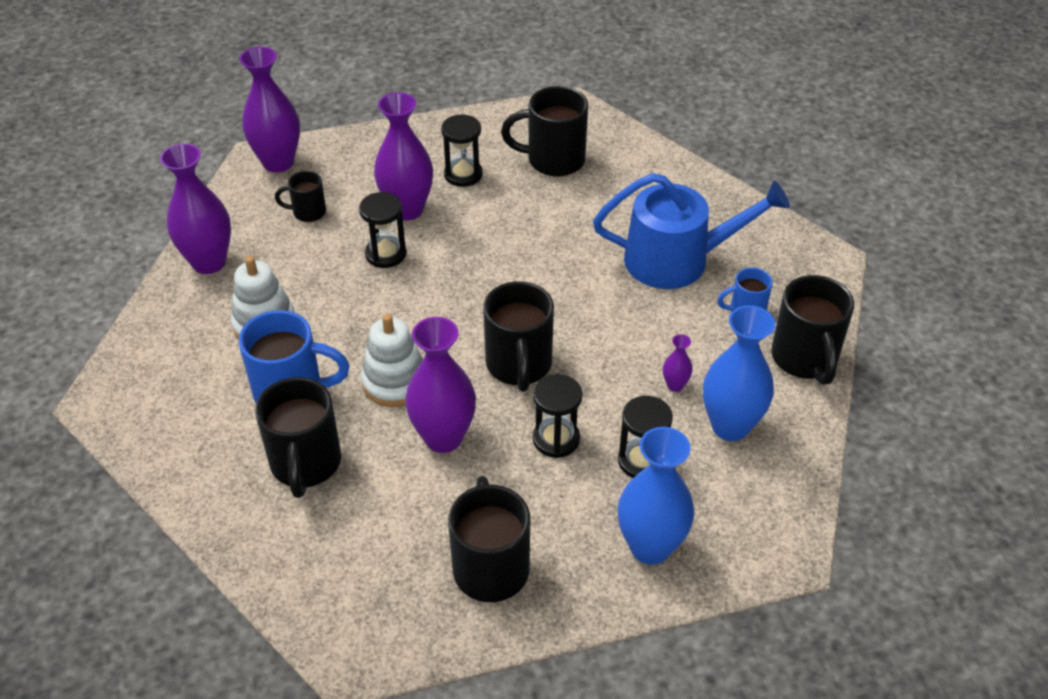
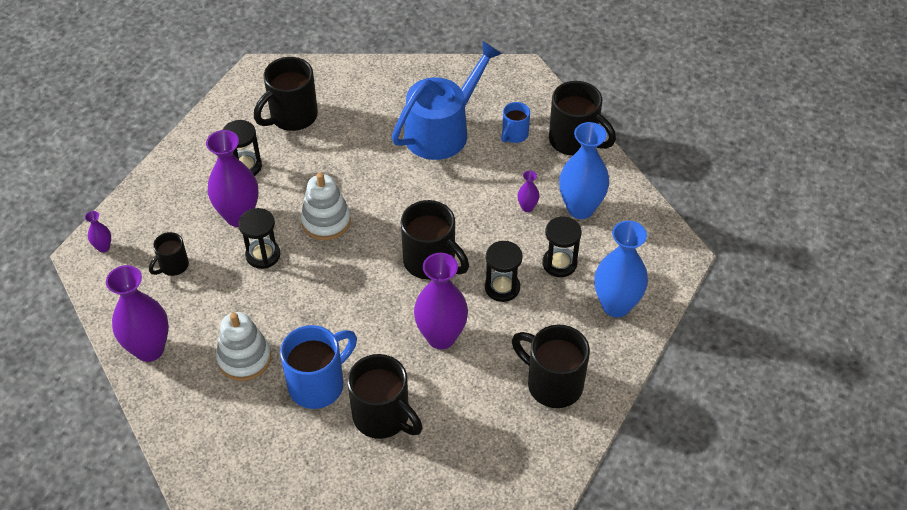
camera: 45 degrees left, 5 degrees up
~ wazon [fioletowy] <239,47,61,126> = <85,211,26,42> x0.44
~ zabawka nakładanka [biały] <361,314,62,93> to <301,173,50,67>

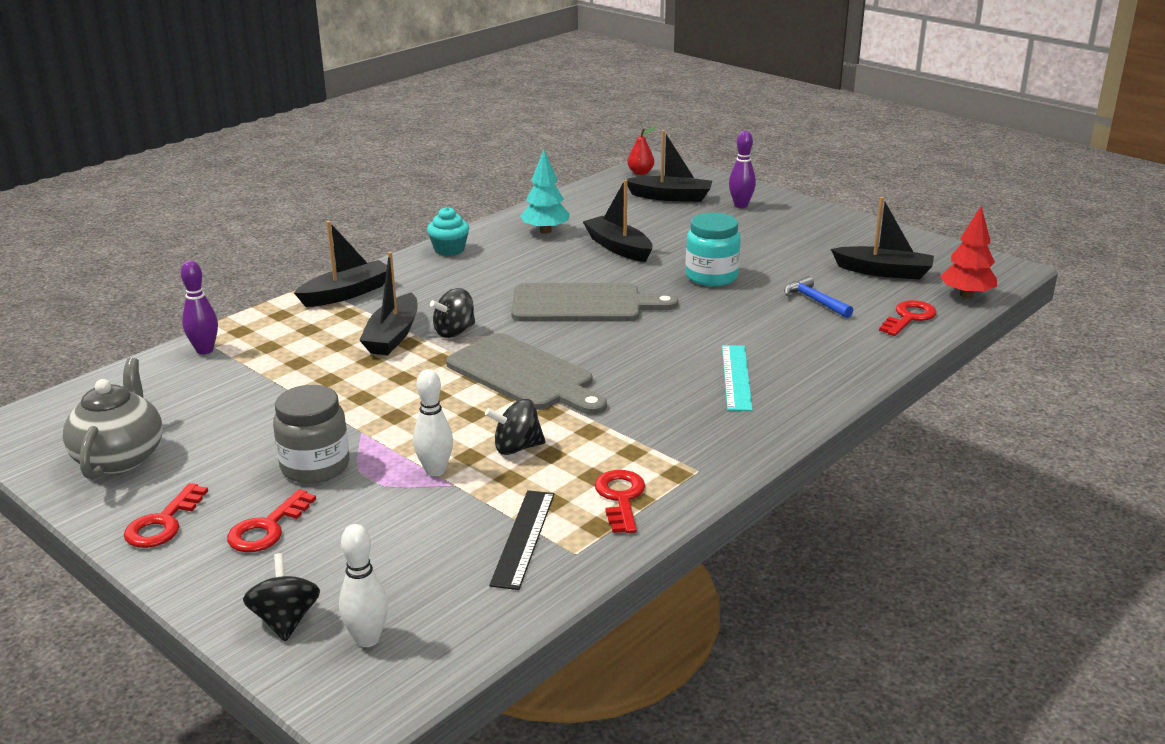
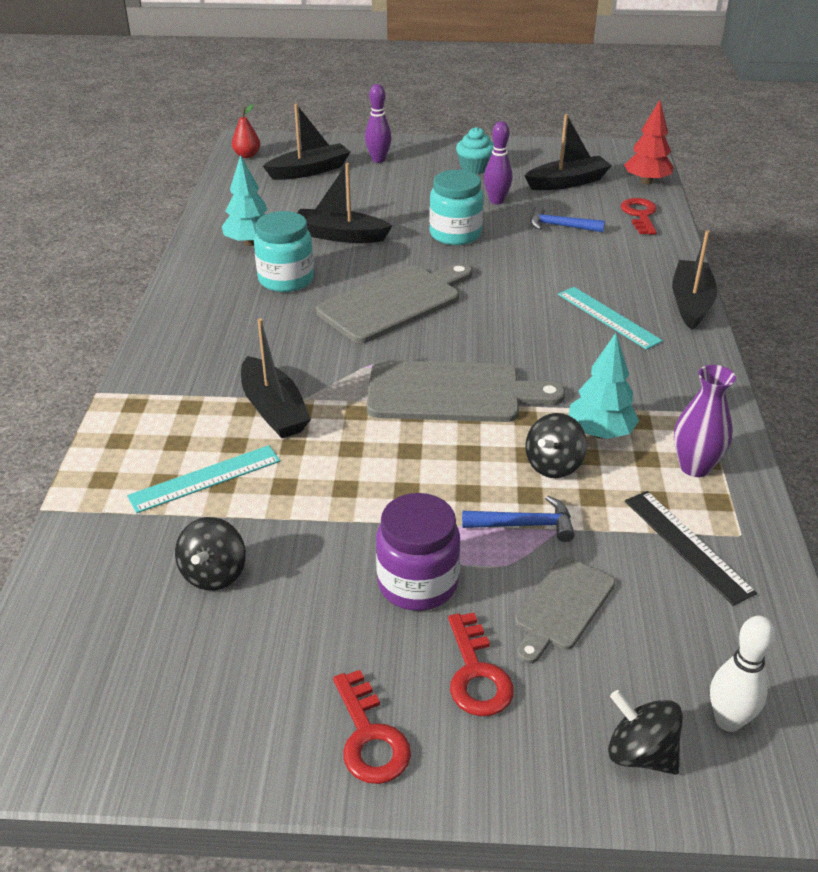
camera: 40 degrees left, 10 degrees up
+ linijka [turkusowy] <127,445,153,68>
~ bączek [czarny] <430,288,45,50> to <175,517,71,74>
+ słoik [turkusowy] <254,211,60,81>
~ słoik [szary] <273,385,77,99> to słoik [fioletowy] <376,493,84,118>
~ muffinka [turkusowy] <427,207,42,49> to <456,127,38,47>
~ kręgiel [biały] <413,369,40,107> to młotek [niebieski] <462,496,113,46>
~ kręgiel [fioletowy] <181,261,37,93> to <484,121,28,83>
+ deska do krojenia [szary] <515,557,100,106>
+ drzewko [turkusowy] <569,333,70,106>
~ łódka [czarny] <294,221,93,86> to <672,230,45,100>
~ klucz [czerwony] <595,470,50,63> to wazon [fioletowy] <674,365,62,112>
- imbryk [szary] <63,358,100,122>

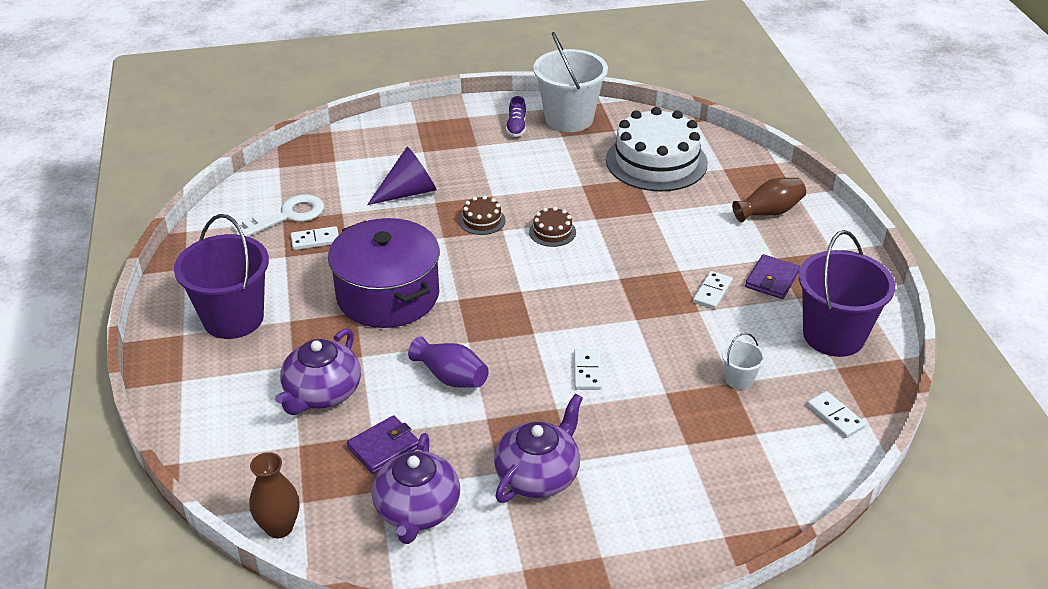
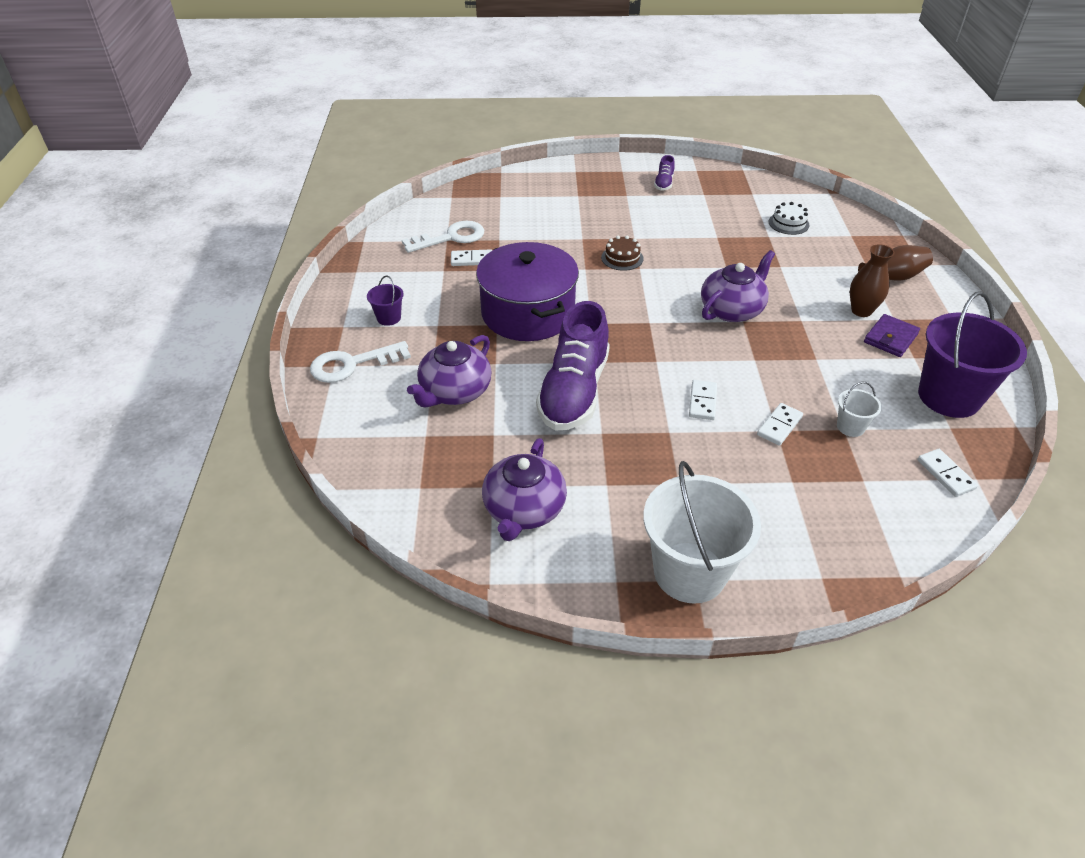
camera: 10 degrees right, 5 degrees up
+ klucz [biały] <310,341,101,42>
~ wiadro [fioletowy] <174,214,95,125> = <367,276,37,50> x0.44
~ wazon [fioletowy] <408,337,80,51> to but [fioletowy] <536,301,74,130>
~ wiadro [biały] <533,32,75,100> to <643,461,118,142>
~ imbryk [fioletowy] <494,394,89,109> to <701,250,74,72>
~ kostka domina [biały] <693,271,40,38> to <757,403,46,43>
~ tort [biały] <606,107,102,85> = <769,202,41,33> x0.43
~ wazon [brązowy] <249,452,50,86> to <850,244,45,73>
- portfel [fioletowy] <347,415,72,59>
- stożek [fioletowy] <367,147,70,58>
- tort [brązowy] <529,207,47,40>

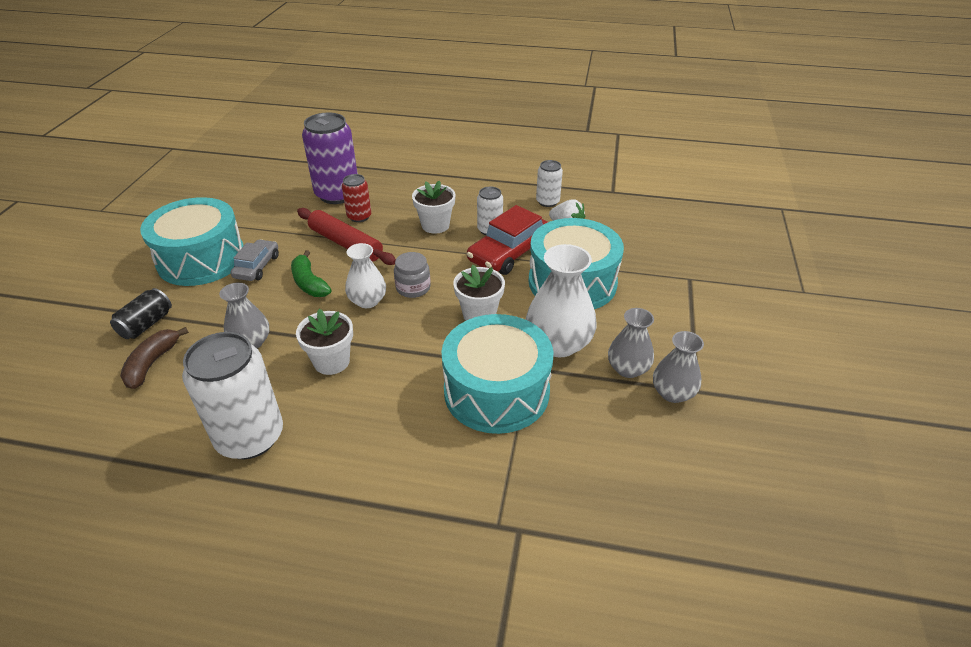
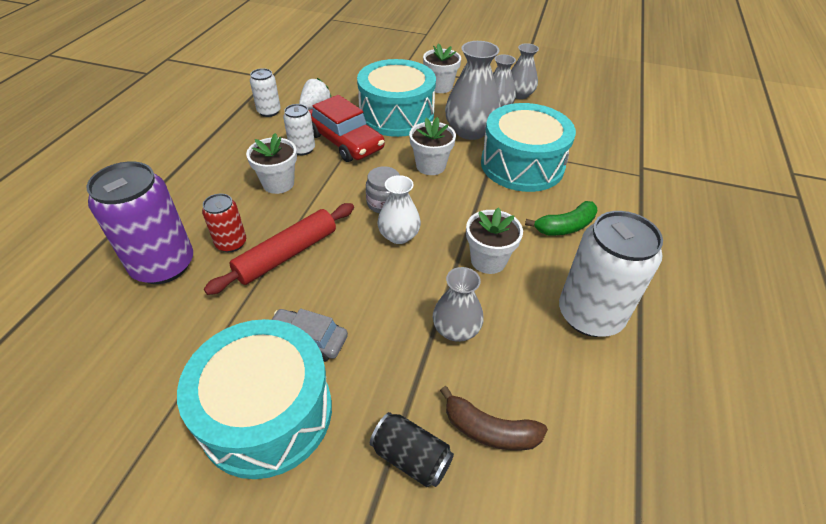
camera: 85 degrees left, 5 degrees up
+ doniczka [biały] <423,43,38,50>
~ wazon [biały] <526,244,71,113> to wazon [szary] <445,41,56,99>
~ banan [zielony] <291,250,41,47> to <525,201,72,35>

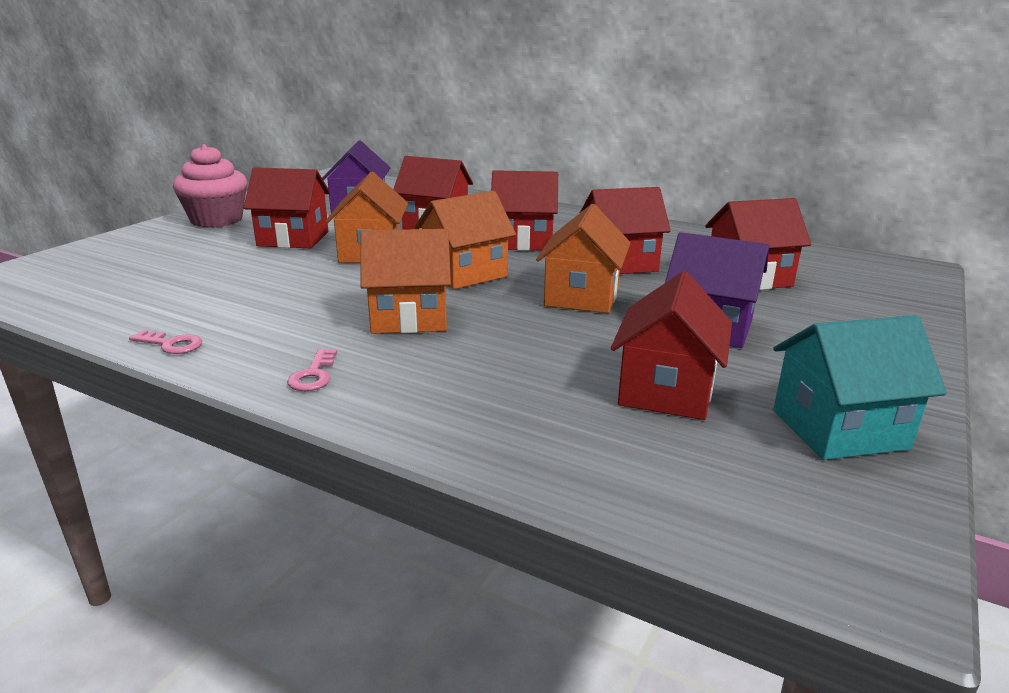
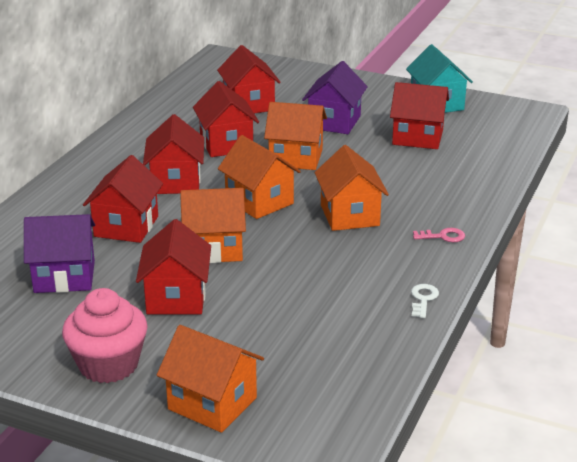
camera: 95 degrees left, 5 degrees up
+ domek [pomarańczowy] <157,325,107,108>
~ klucz [różowy] <129,330,73,24> to klucz [biały] <411,284,28,34>

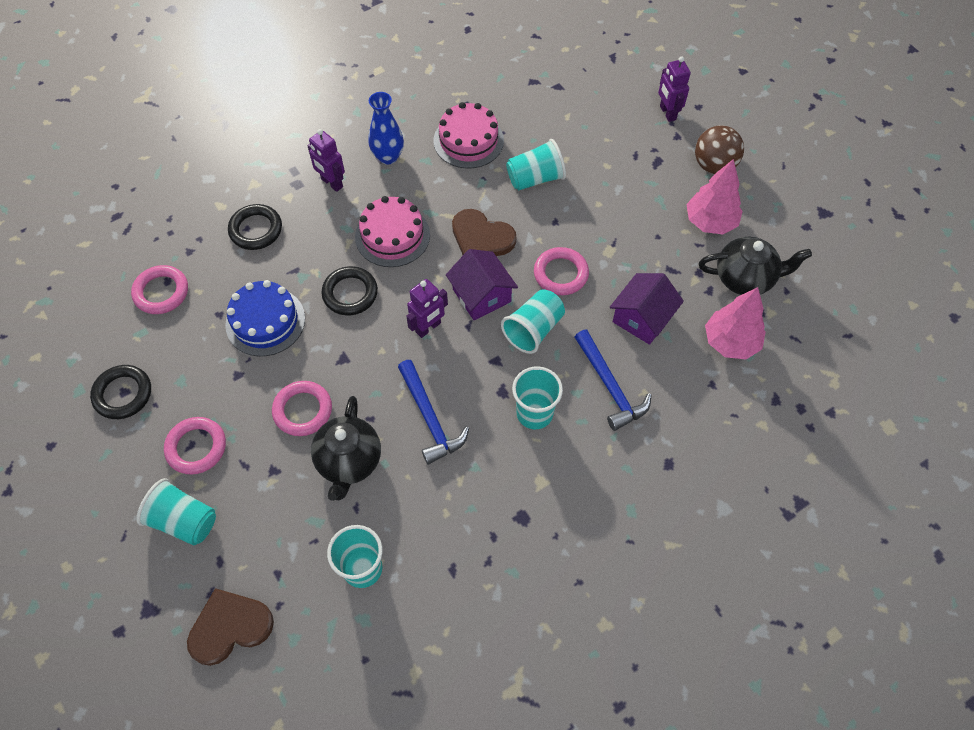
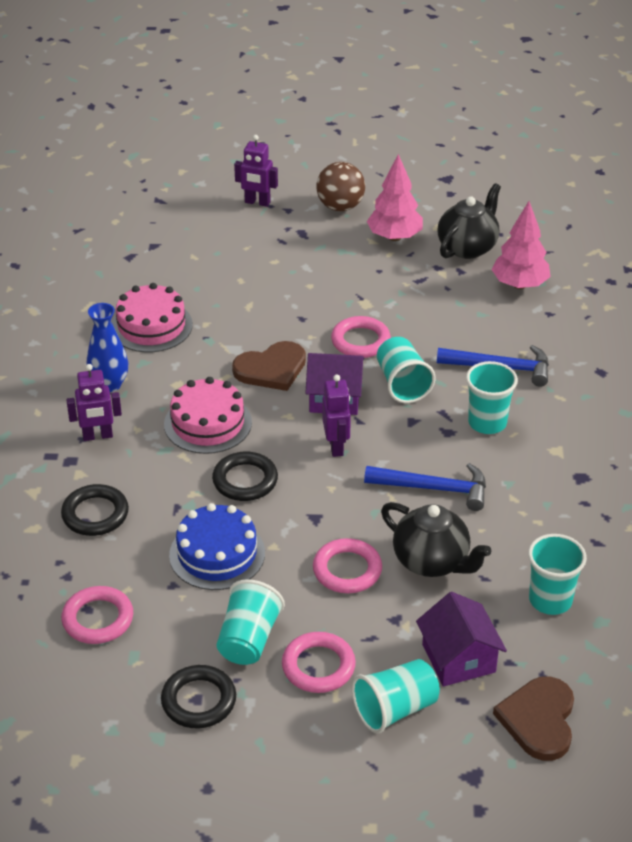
camera: 55 degrees left, 20 degrees down
~ szklanka [turkusowy] <506,139,60,52> to <216,579,69,86>
~ domek [fioletowy] <610,273,74,72> to <416,592,91,94>

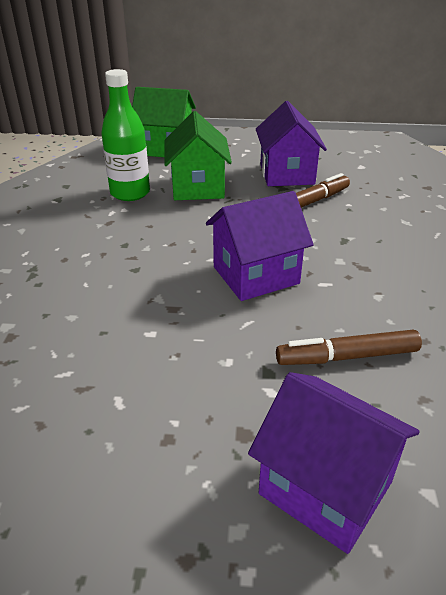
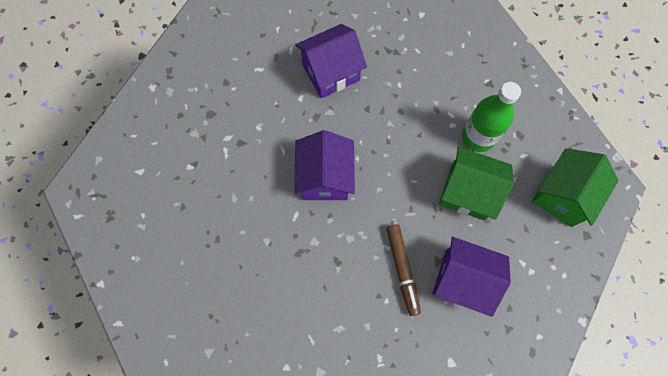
camera: 115 degrees right, 35 degrees up
~ domek [fioletowy] <248,372,172,182> to <295,24,72,74>
- flamaster [brązowy] <276,330,146,35>

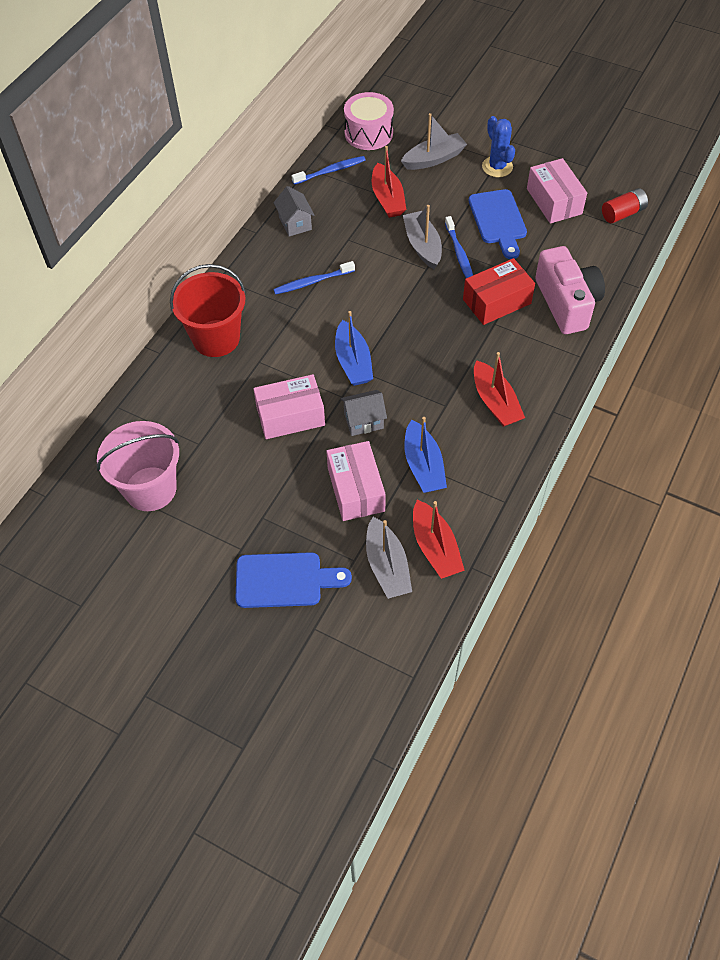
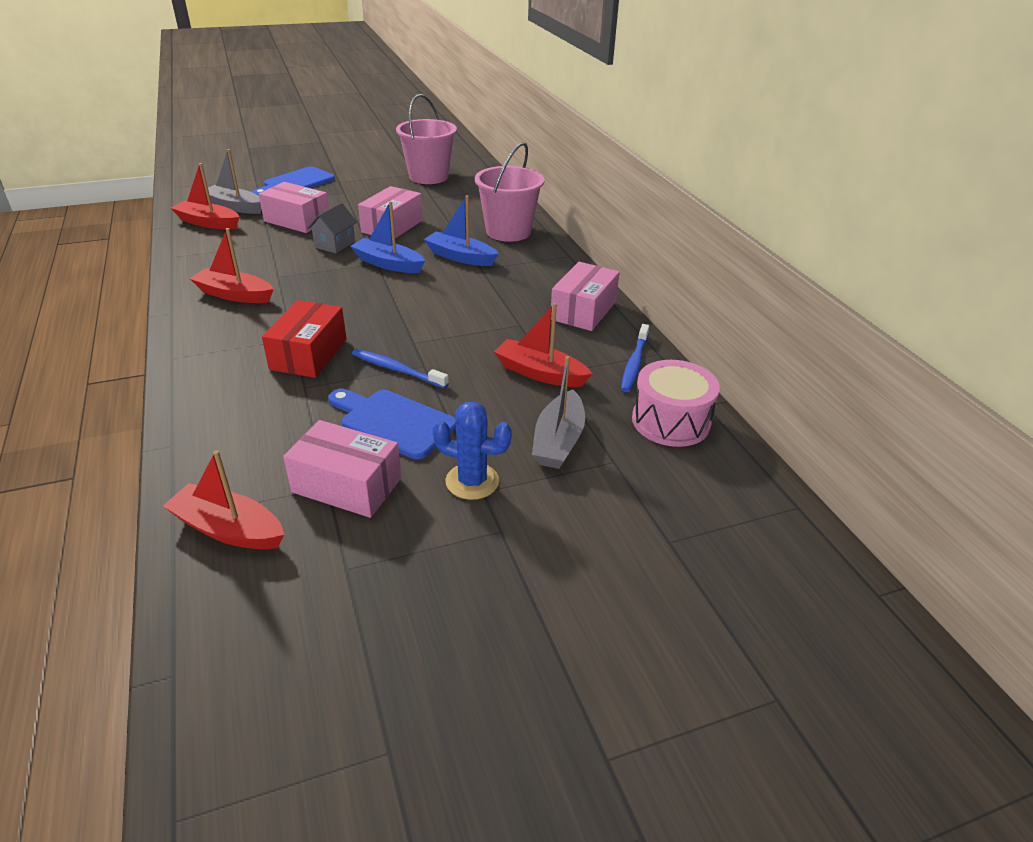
camera: 130 degrees right, 20 degrees down
~ bateria [czerwony] <602,188,46,35> to łódka [czerwony] <163,450,121,99>
~ łódka [niebieski] <404,417,43,76> to <424,195,75,71>
~ wiadro [czerwony] <170,264,76,93> to wiadro [różowy] <475,142,70,100>
~ domek [szary] <273,186,42,51> to pudełko [różowy] <551,262,69,69>
- szczoteczka do zębów [niebieski] <273,261,82,34>
- łódka [szary] <403,205,39,64>
- aparat fotograficzny [różowy] <535,246,70,88>

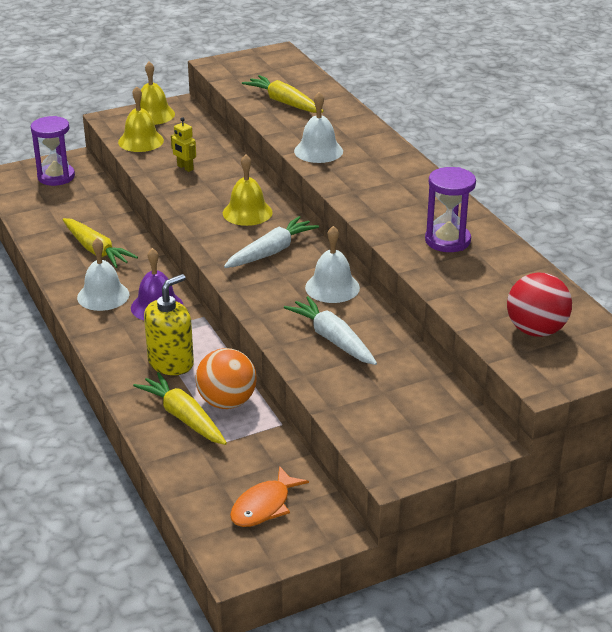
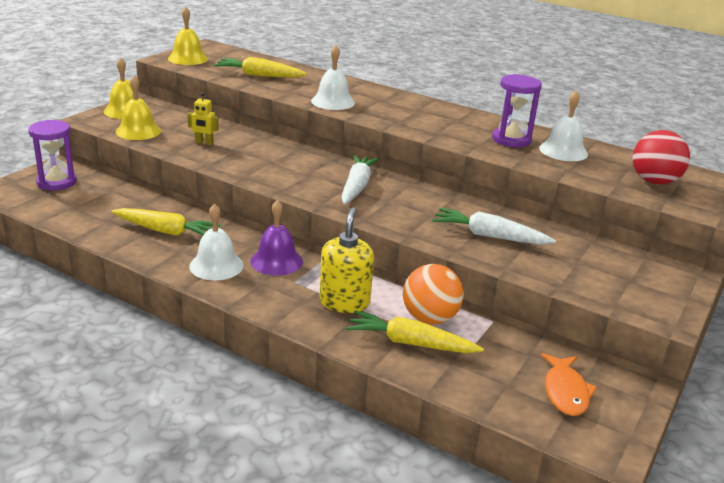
camera: 35 degrees left, 5 degrees down
~ dzwonek [żółty] <223,154,50,72> to <168,6,40,59>
~ dzwonek [biały] <305,226,55,77> to <539,91,49,70>

